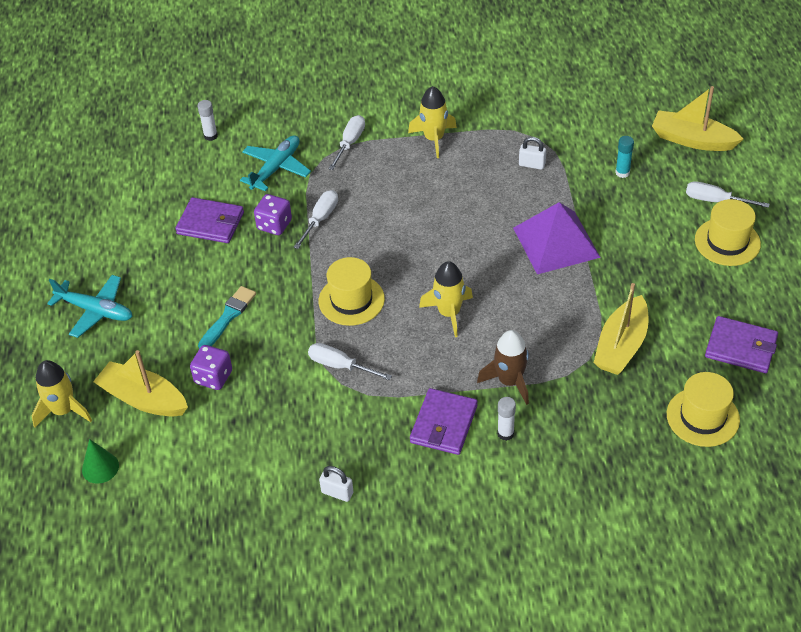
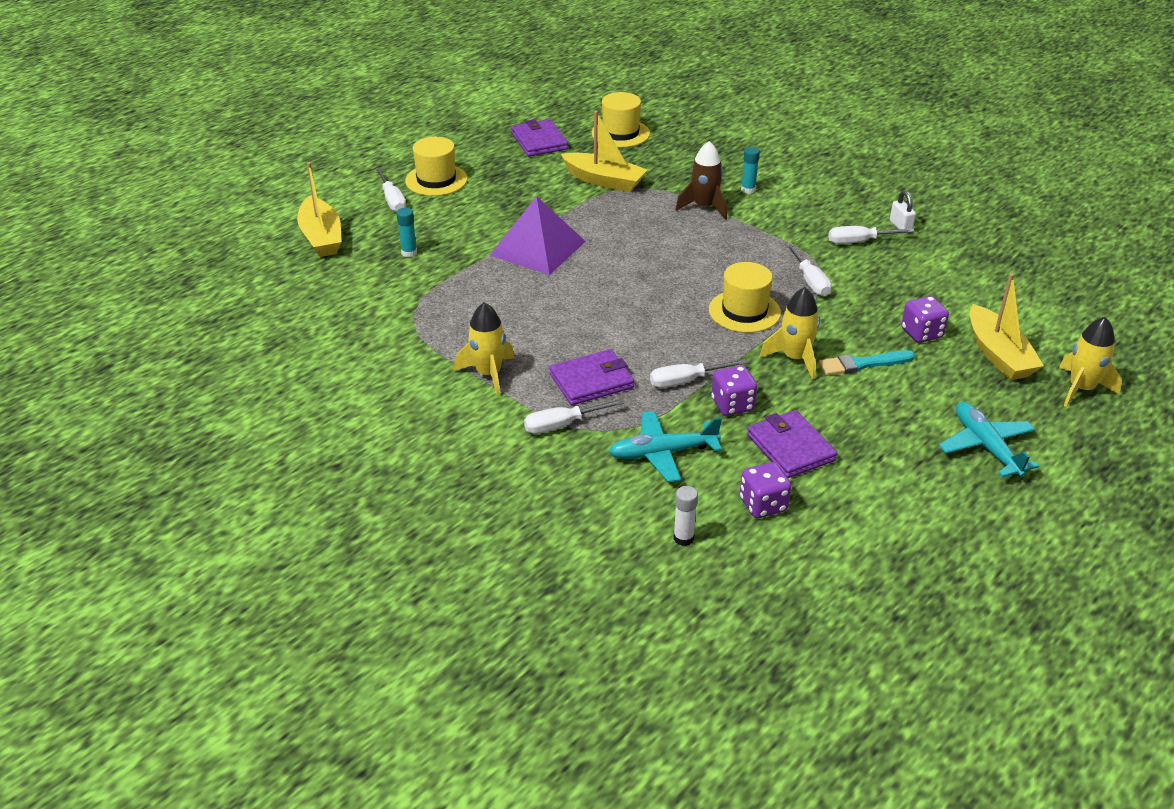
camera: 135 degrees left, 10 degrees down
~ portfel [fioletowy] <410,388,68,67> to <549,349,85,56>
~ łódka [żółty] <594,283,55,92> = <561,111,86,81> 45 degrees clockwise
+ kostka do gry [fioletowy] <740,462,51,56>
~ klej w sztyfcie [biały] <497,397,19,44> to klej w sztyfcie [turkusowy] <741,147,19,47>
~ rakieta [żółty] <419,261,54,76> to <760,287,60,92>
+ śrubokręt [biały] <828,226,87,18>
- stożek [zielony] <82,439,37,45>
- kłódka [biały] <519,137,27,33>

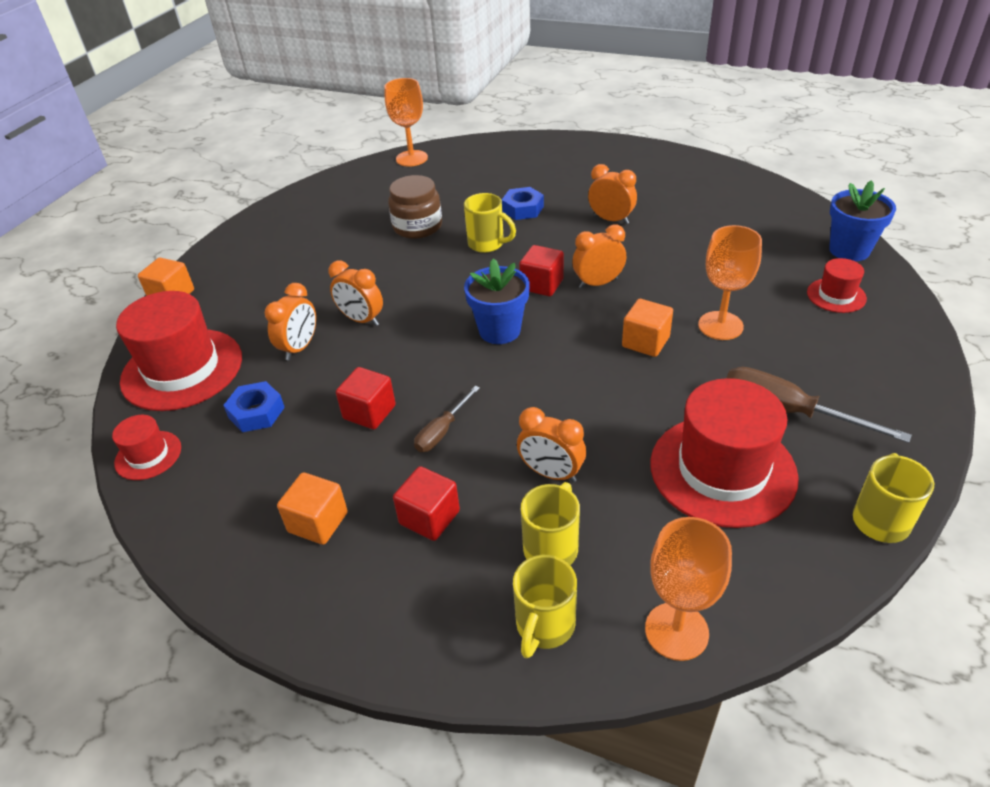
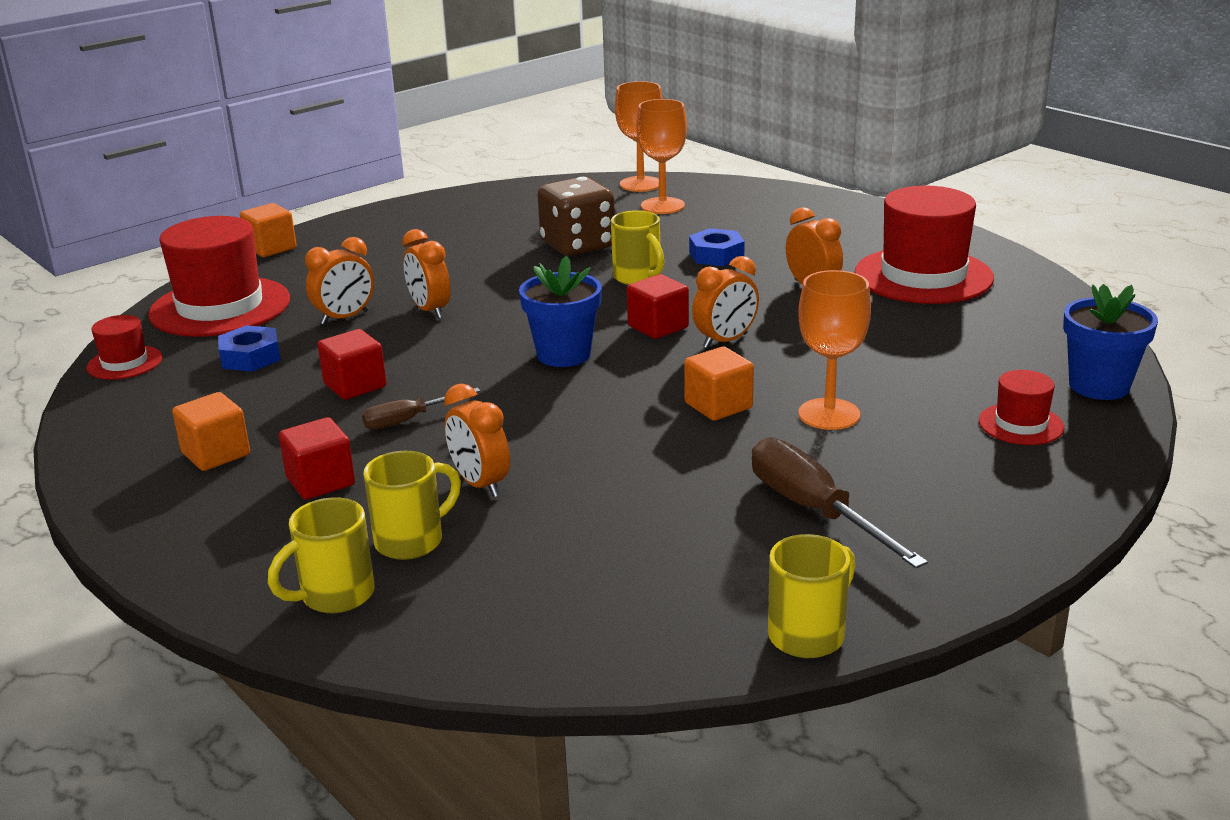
camera: 25 degrees right, 15 degrees down
~ słoik [brązowy] <388,175,54,64> to kostka do gry [brązowy] <537,177,78,79>
~ kielich [pomarańczowy] <645,517,87,144> to <636,99,51,115>
~ budzik [pomarańczowy] <572,225,54,63> = <692,256,67,92> 135 degrees clockwise
~ kapelusz [czerwony] <650,378,149,150> to <855,186,139,118>

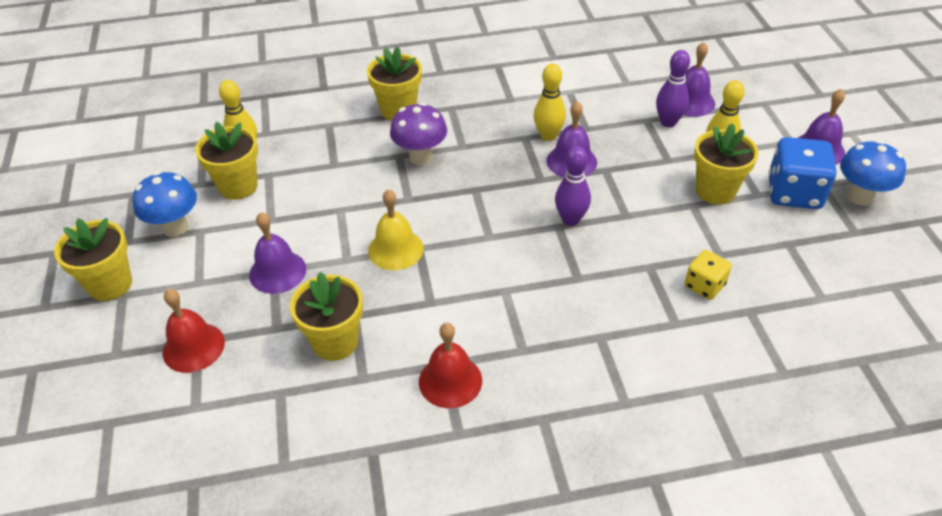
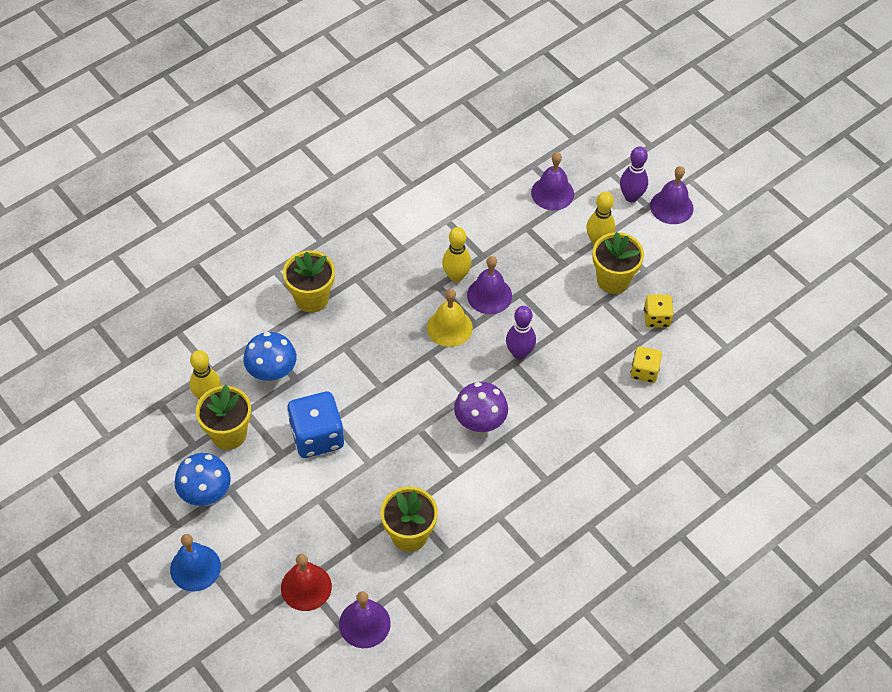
camera: 30 degrees left, 10 degrees up
~ doniczka [żółty] <54,218,78,83> to dzwonek [niebieski] <170,534,51,58>
~ grzyb [niebieski] <840,140,66,66> to <243,332,53,52>
~ kostka do gry [niebieski] <768,137,68,72> to <287,392,57,66>
~ dzwonek [fioletowy] <249,212,57,82> to <339,591,52,57>
~ dzwonek [żółty] <368,189,56,81> to <427,289,46,58>
~ grzyb [fioletowy] <390,103,57,62> to <454,382,54,52>
~ kręgiel [fioletowy] <656,50,34,77> to <620,146,28,56>
+ kostka do gry [żółty] <644,295,30,33>
- dzwonek [czerwony] <419,323,63,85>

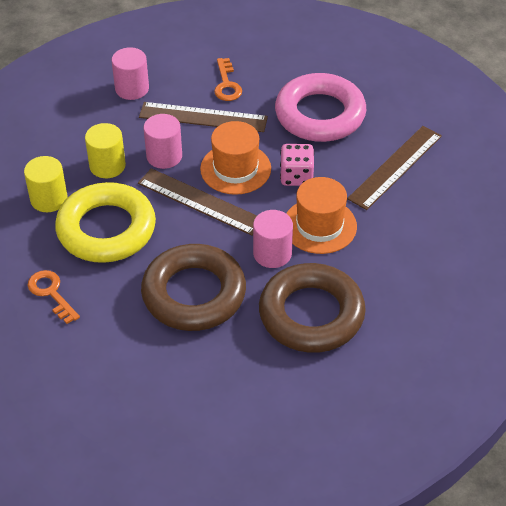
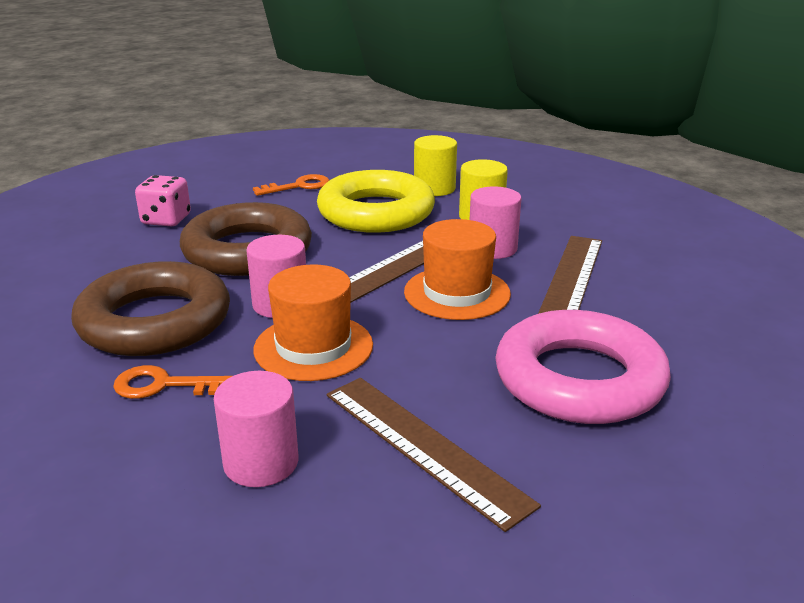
camera: 100 degrees right, 20 degrees down
~ klucz [pomarańczowy] <214,58,28,43> to <113,365,119,34>
~ kostka do gry [różowy] <280,144,34,42> to <135,175,56,51>
~ walec [różowy] <112,47,37,53> to <214,371,85,116>

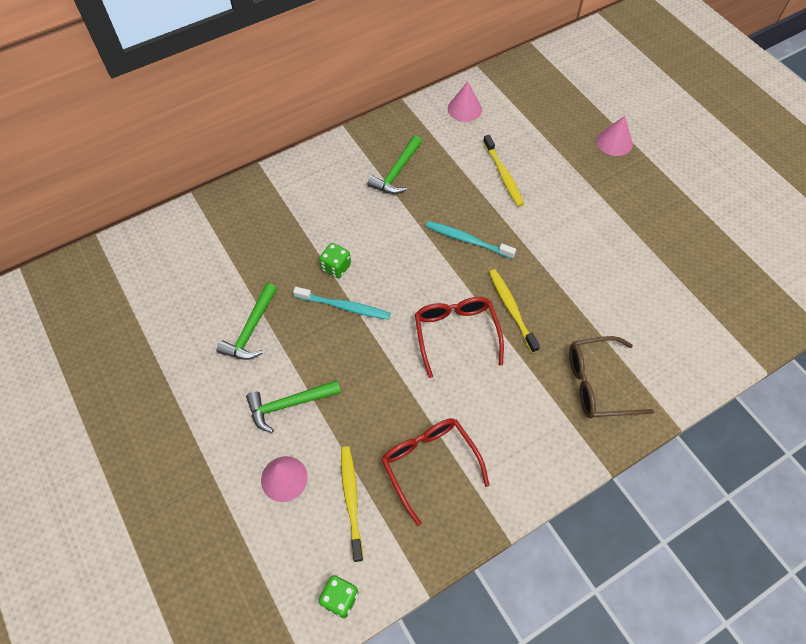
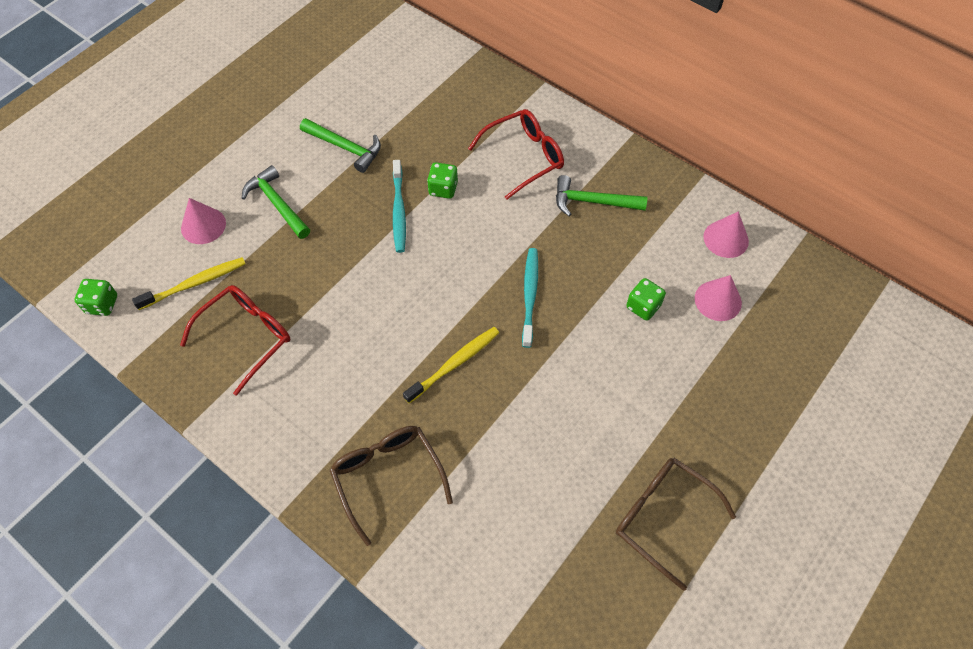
camera: 70 degrees right, 0 degrees up
~ młotek [zielony] <217,283,60,77> = <300,118,81,55> 150 degrees counterclockwise
~ okulary [czerwony] <415,297,89,81> to <468,109,96,91>
+ okulary [brązowy] <616,458,120,133>
~ szczoteczka do zębów [żółty] <483,135,41,72> to kostka do gry [zielony] <626,278,40,42>
~ stożek [różowy] <597,116,36,40> to <695,275,47,46>

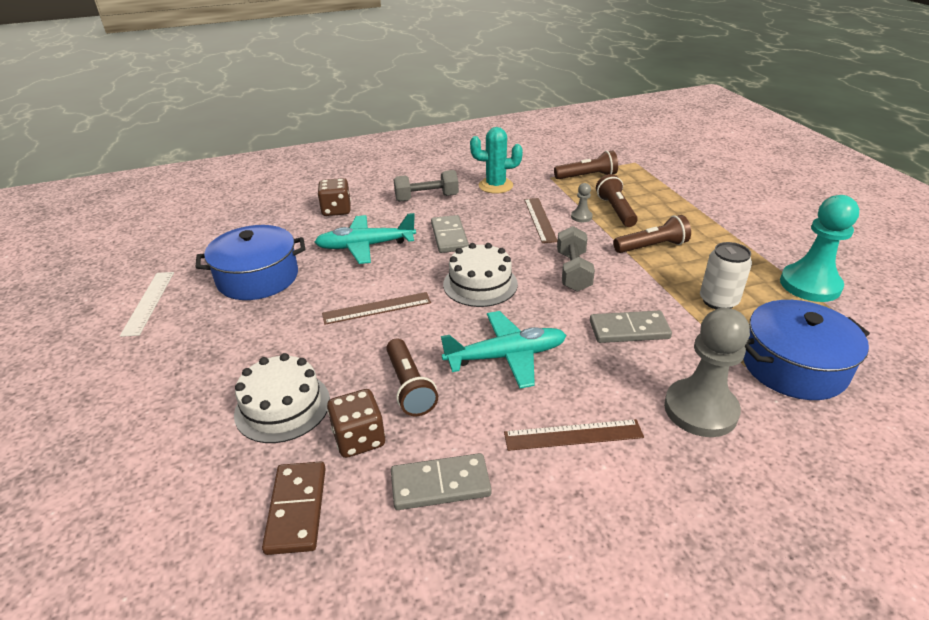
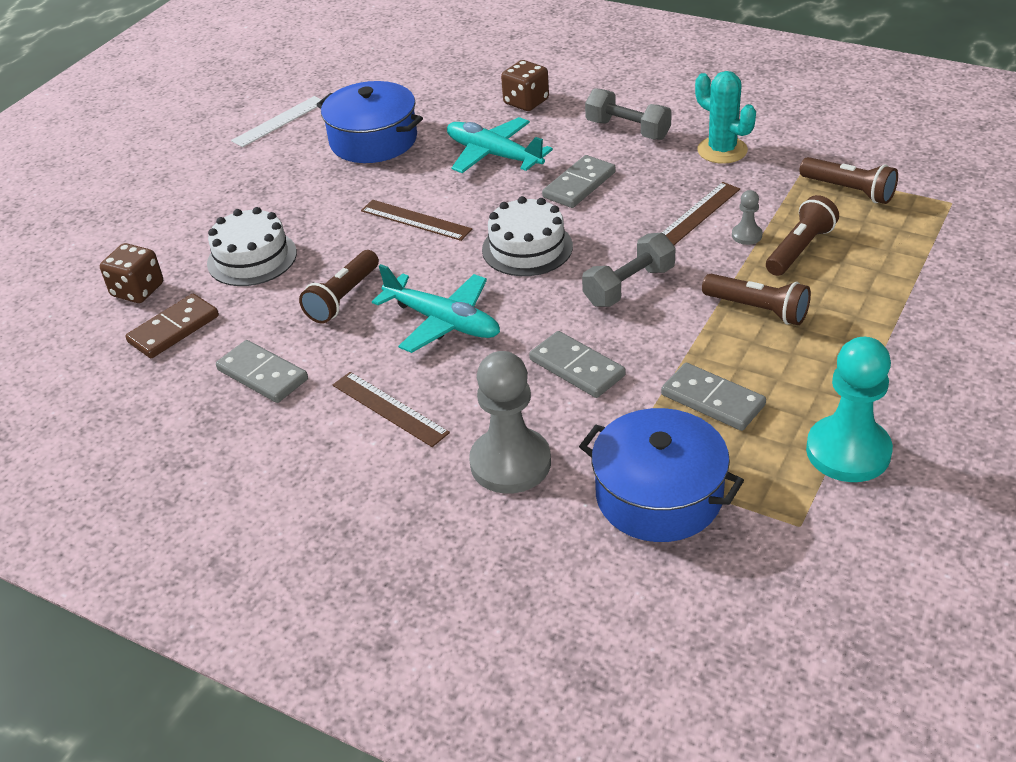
camera: 50 degrees right, 5 degrees up
~ kostka do gry [brązowy] <327,389,58,69> to <100,243,63,60>
~ puszka [biały] <700,242,52,67> to kostka domina [szary] <661,363,105,68>

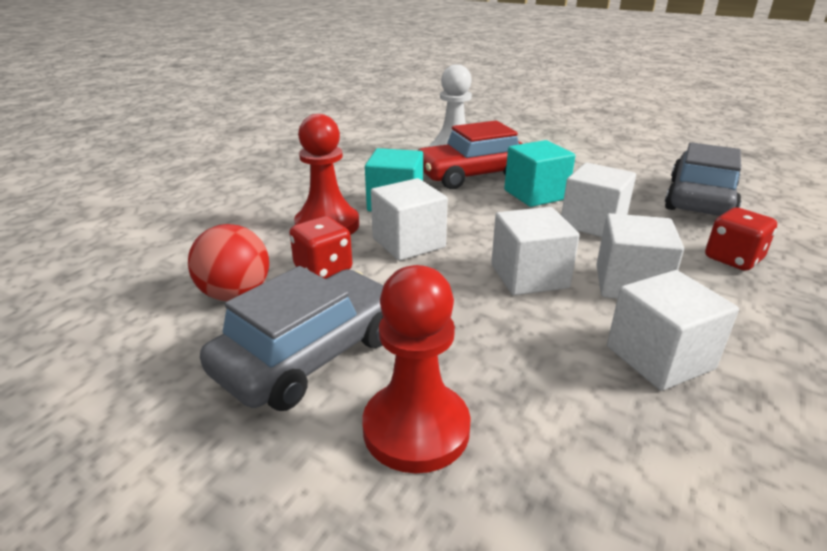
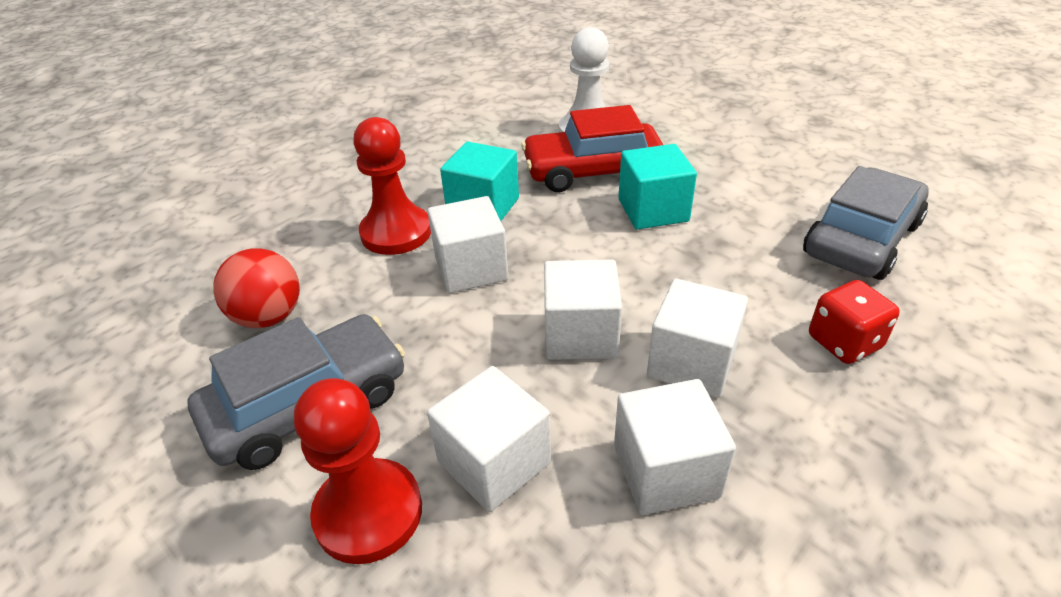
camera: 15 degrees right, 10 degrees up
~ sześcian [biały] <561,163,75,74> to <427,366,124,146>
- kostka do gry [czerwony] <290,216,62,63>

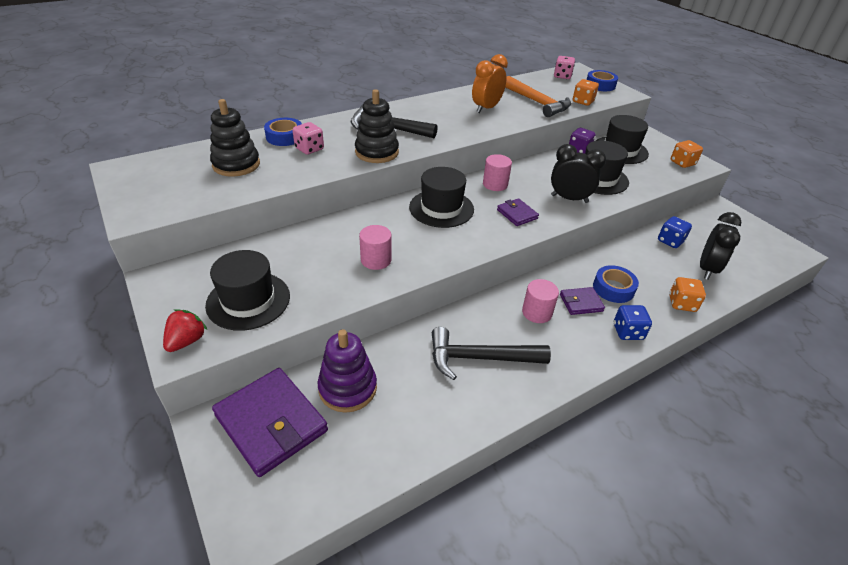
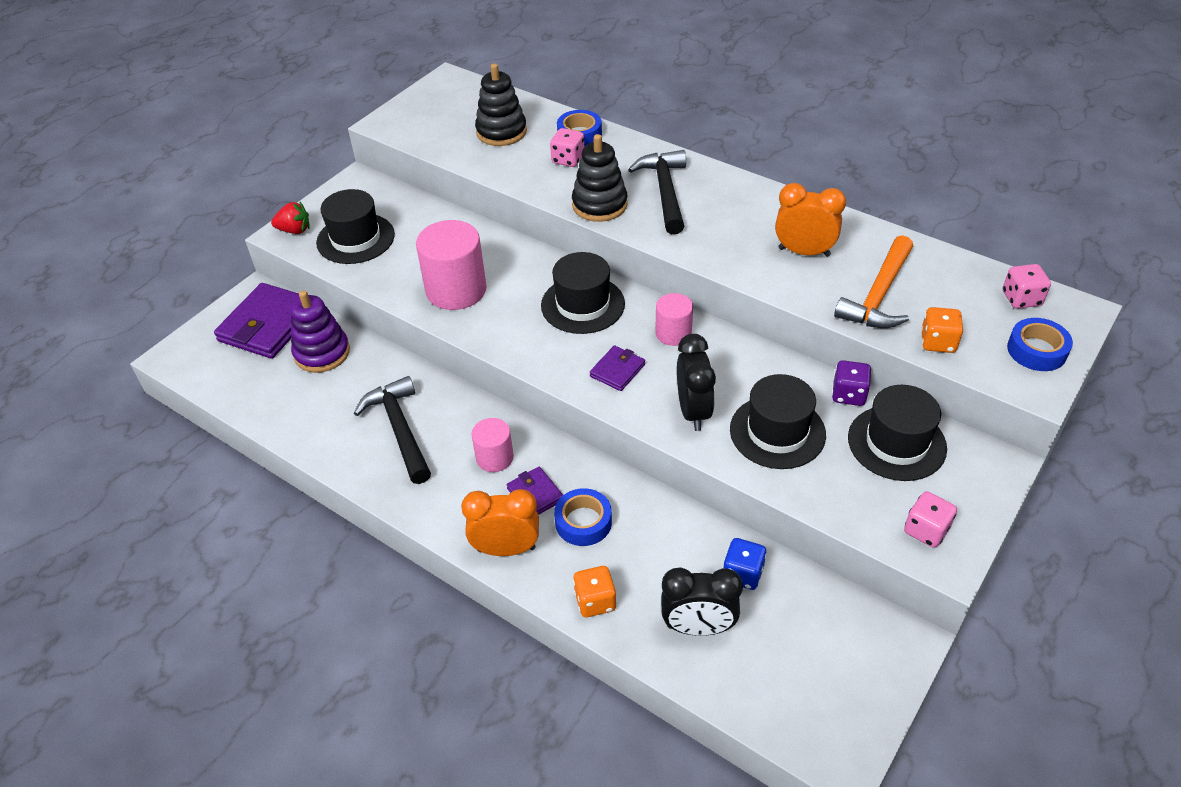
camera: 70 degrees right, 5 degrees up
~ walec [różowy] <359,225,33,45> = <416,220,71,90> x1.77
~ kostka do gry [niebieski] <614,305,38,35> to budzik [pomarańczowy] <461,489,78,67>
~ kostka do gry [pomarańczowy] <671,140,32,28> to kostka do gry [różowy] <904,491,53,57>

